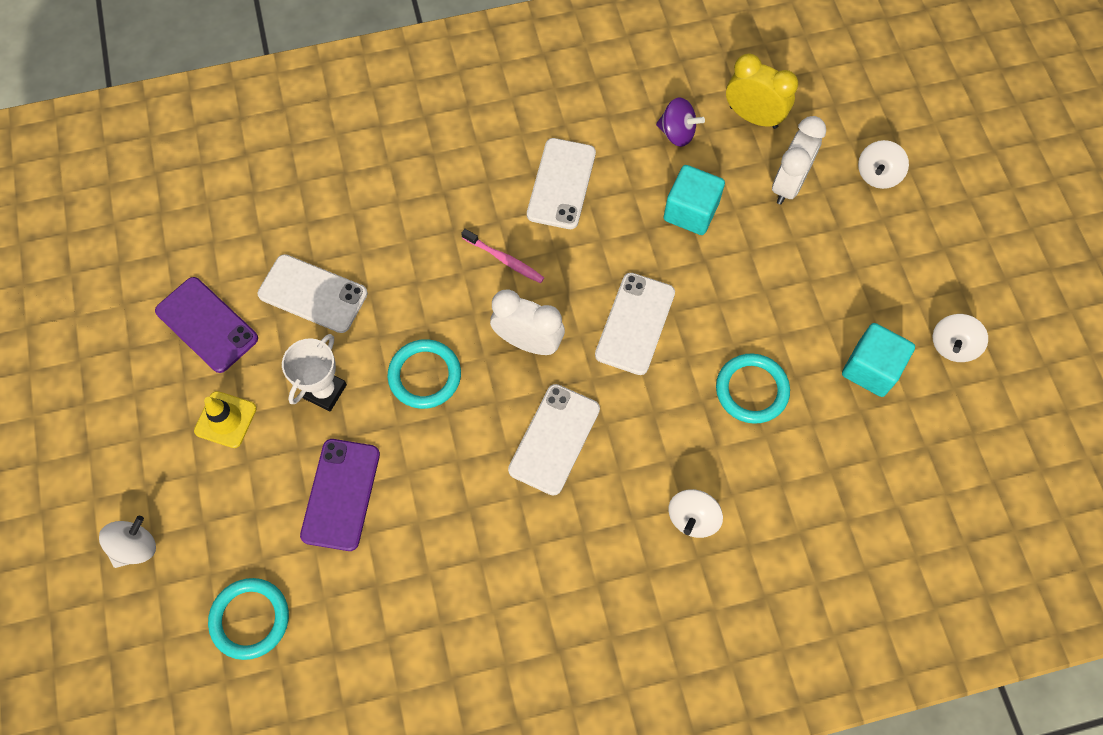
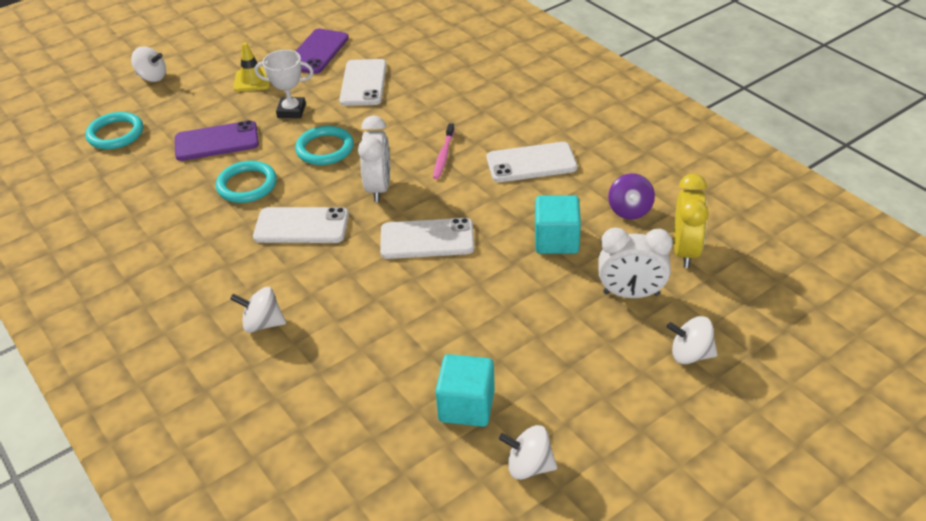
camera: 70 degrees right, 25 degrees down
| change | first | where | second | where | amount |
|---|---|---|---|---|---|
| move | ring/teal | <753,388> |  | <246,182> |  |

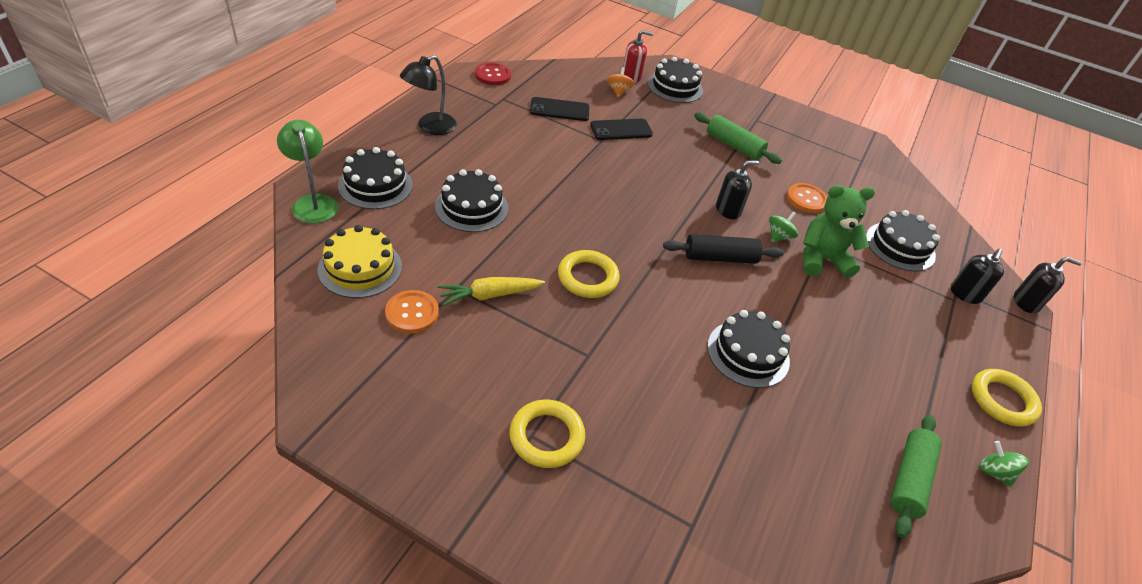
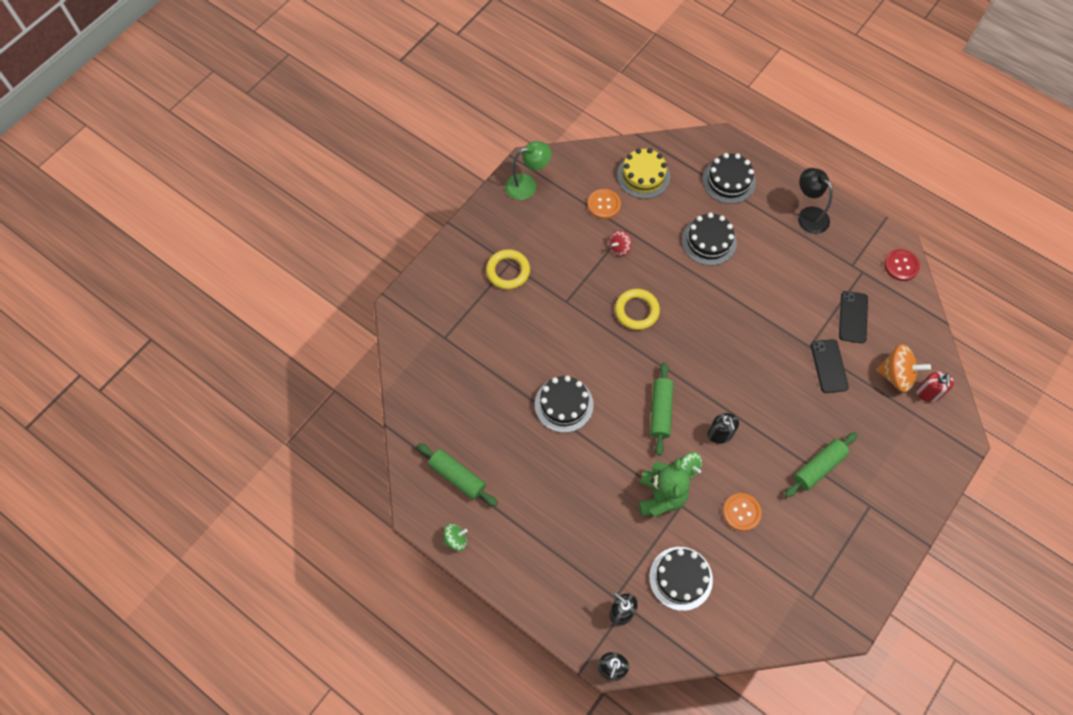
camera: 105 degrees right, 20 degrees up
| change | first | where | second | where | amount |
|---|---|---|---|---|---|
| move | lamp/emerald | <308,171> |  | <528,170> |  |
| replace | toy carrot/bright yellow | <491,291> | whirligig/crimson | <620,243> |  |
| resize | whirligig/orange | <620,82> |  | <903,368> | x1.75 |
| delete | gateau/ebony | <675,80> |  |  |  |
| recolor | rolling pin/ebony | <723,249> | rolling pin/emerald | <661,409> |  |
| delete | ring/bright yellow | <1007,398> |  |  |  |

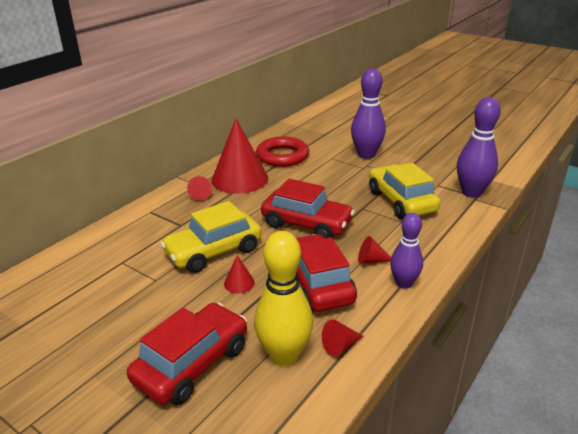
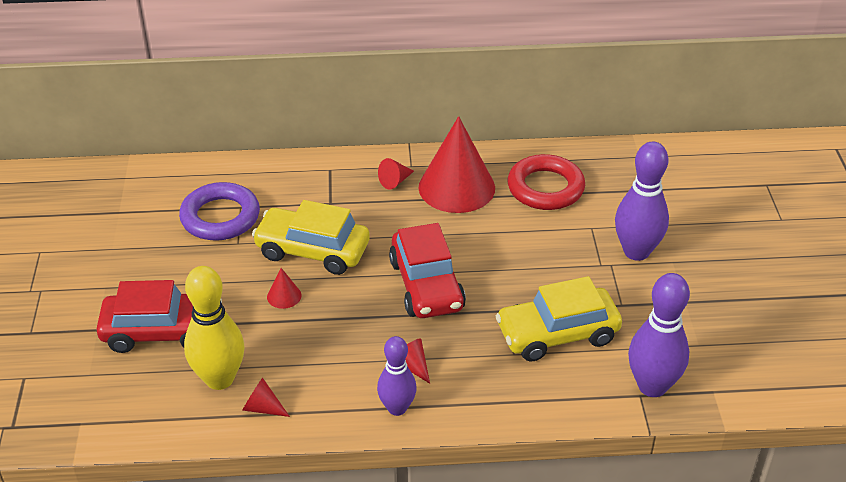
camera: 50 degrees right, 10 degrees up
| change | first | where | second | where | amount |
|---|---|---|---|---|---|
| delete | toy car/crimson | <326,272> |  |  |  |
| rotate | toy car/bright yellow | <405,191> |  | <558,319> | 135 degrees counterclockwise |
| insert |  |  | ring/violet | <219,211> |  |

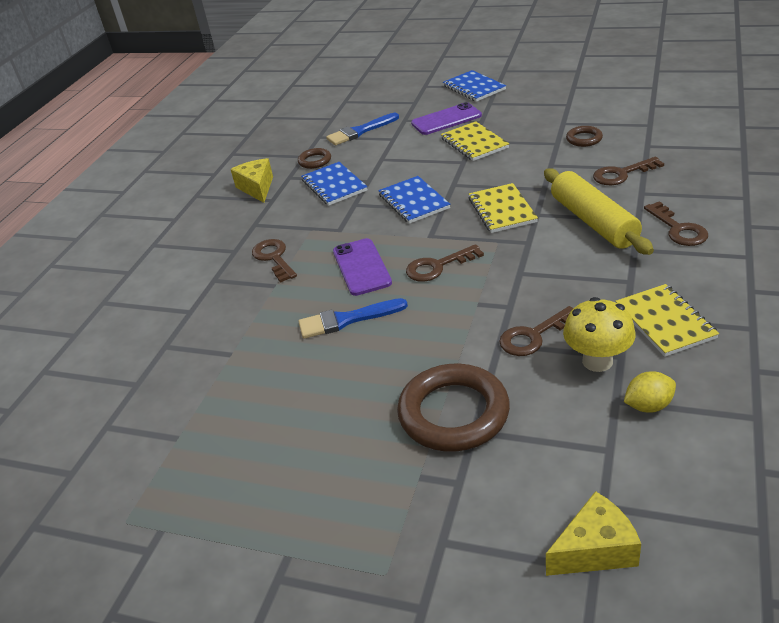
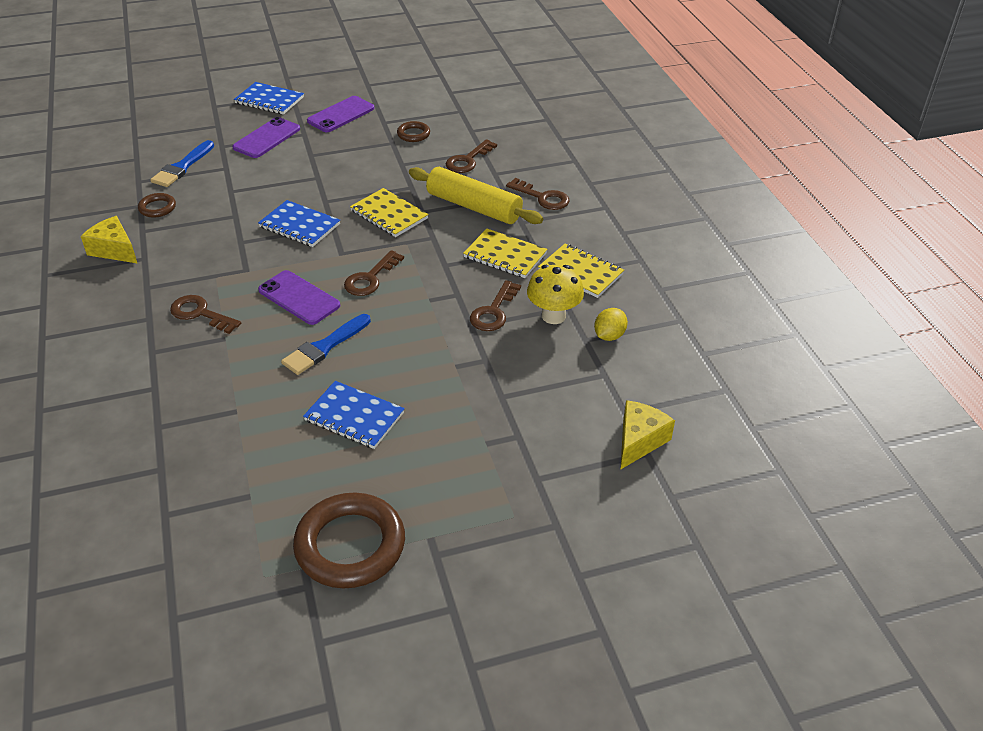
camera: 40 degrees left, 5 degrees up
| change | first | where | second | where | amount |
|---|---|---|---|---|---|
| move | exercise book/royal blue | <334,184> |  | <354,415> |  |
| move | ring/russet | <453,407> |  | <349,540> |  |
| move | exercise book/bright yellow | <475,141> |  | <505,253> |  |
| insert |  |  | mobile phone/violet | <341,114> |  |

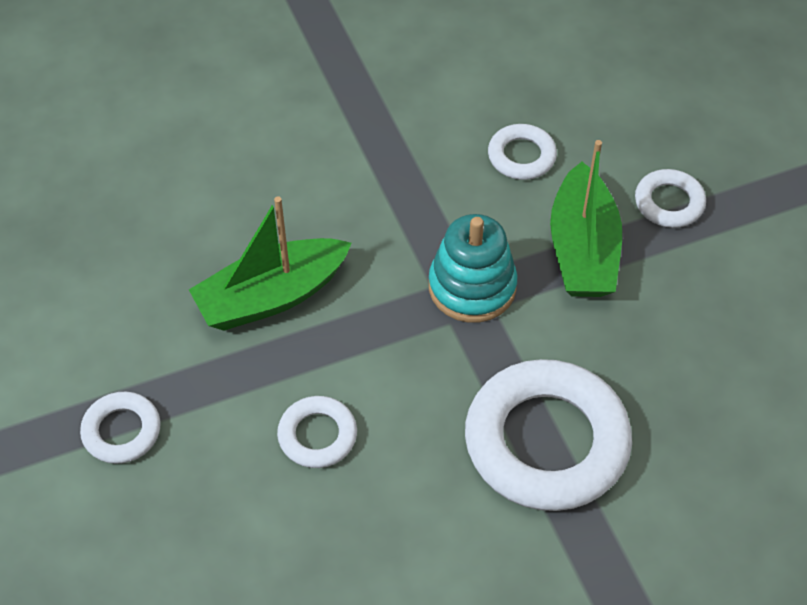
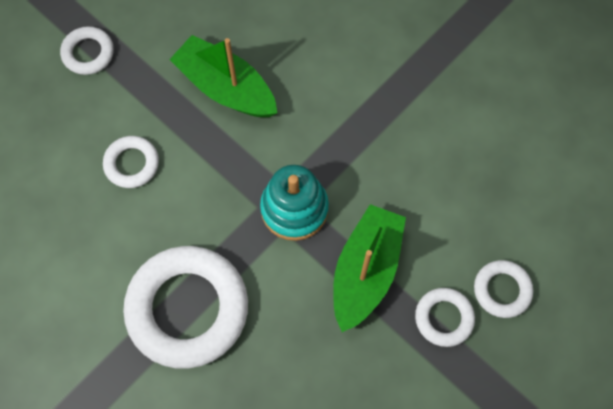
camera: 65 degrees right, 15 degrees up
| change | first | where | second | where | amount |
|---|---|---|---|---|---|
| move | ring/snow-white | <522,152> |  | <503,289> |  |
| rotate | toy boat/emerald | <586,218> |  | <369,268> | 135 degrees clockwise |

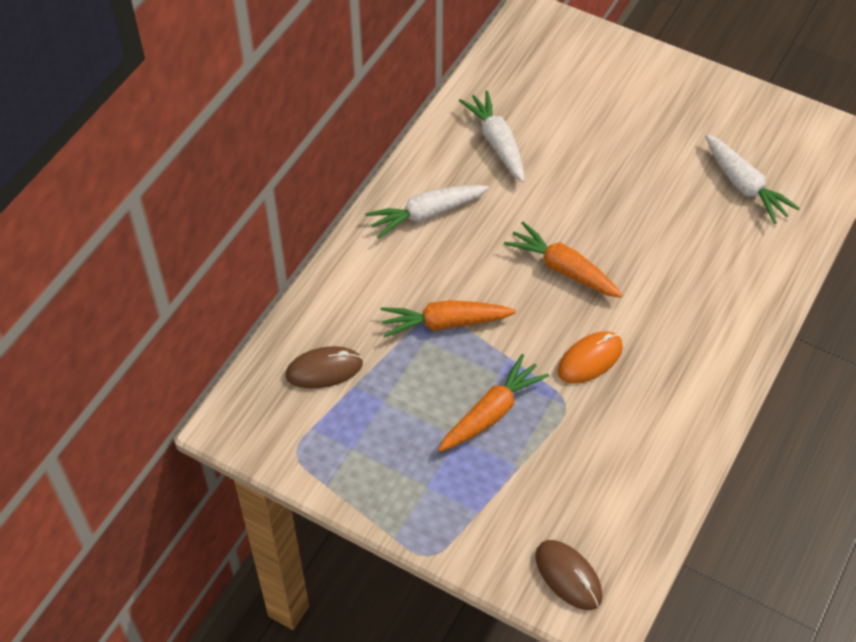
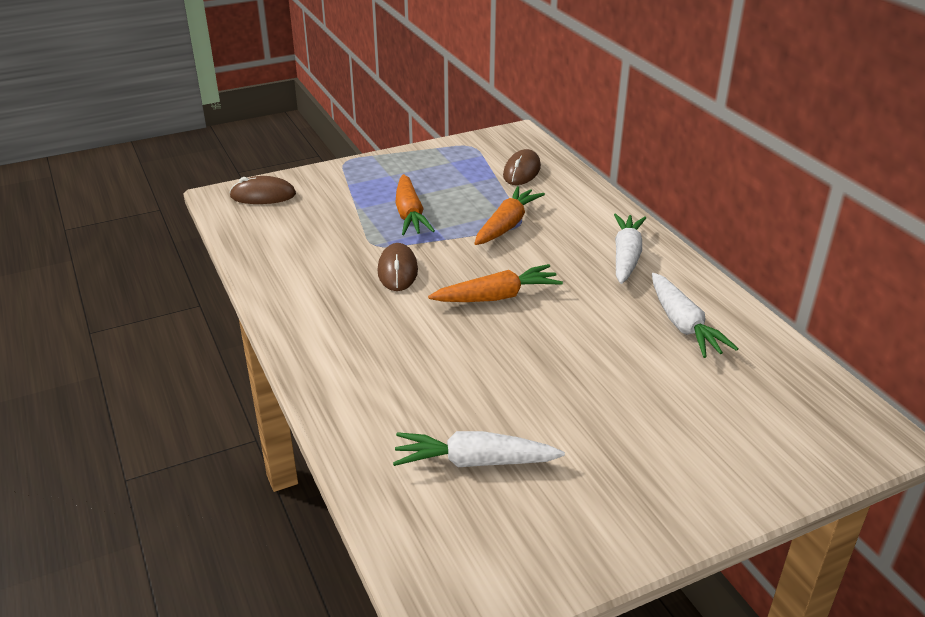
camera: 125 degrees right, 20 degrees down
| change | first | where | second | where | amount |
|---|---|---|---|---|---|
| rotate | toy carrot/snow-white | <492,136> |  | <695,315> | 60 degrees clockwise |
| recolor | computer mouse/orange | <590,357> | computer mouse/russet | <398,267> |  |

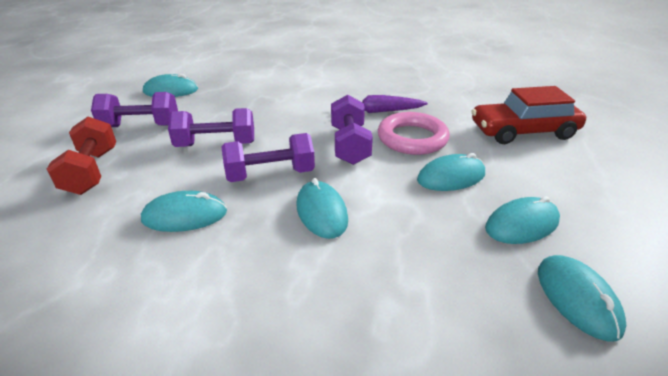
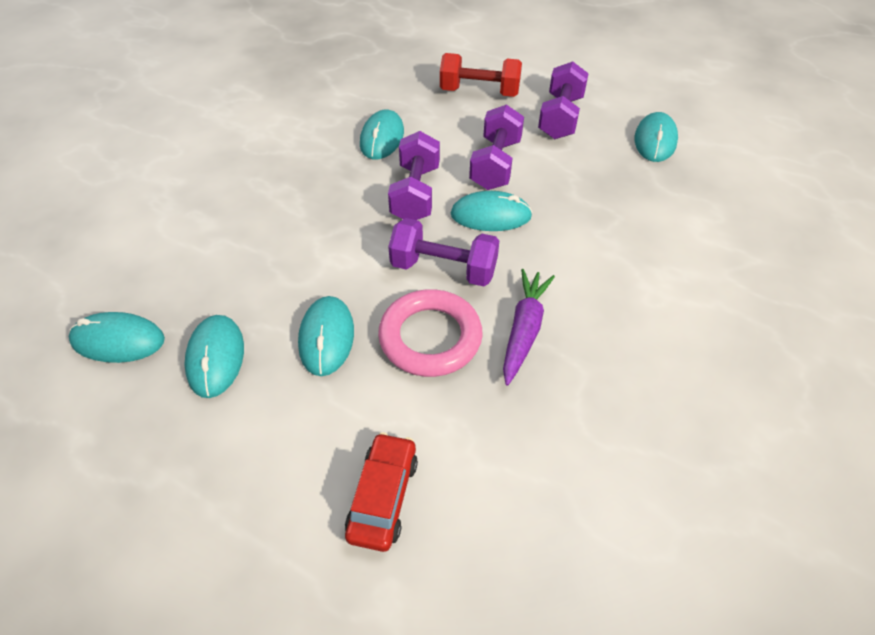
camera: 110 degrees right, 15 degrees up
| change | first | where | second | where | amount |
|---|---|---|---|---|---|
| move | computer mouse/teal | <322,208> |  | <491,211> |  |
| resize | toy car/crimson | <528,115> |  | <381,492> | x0.62 |

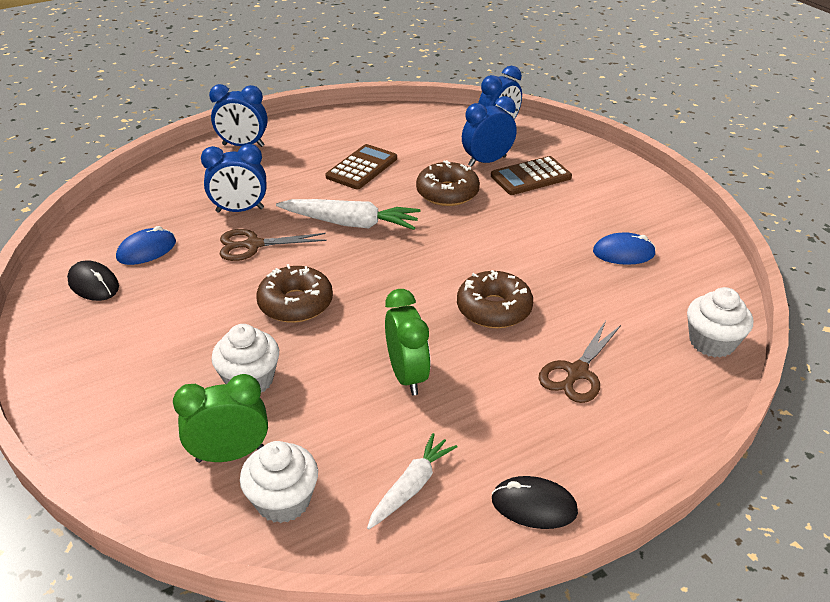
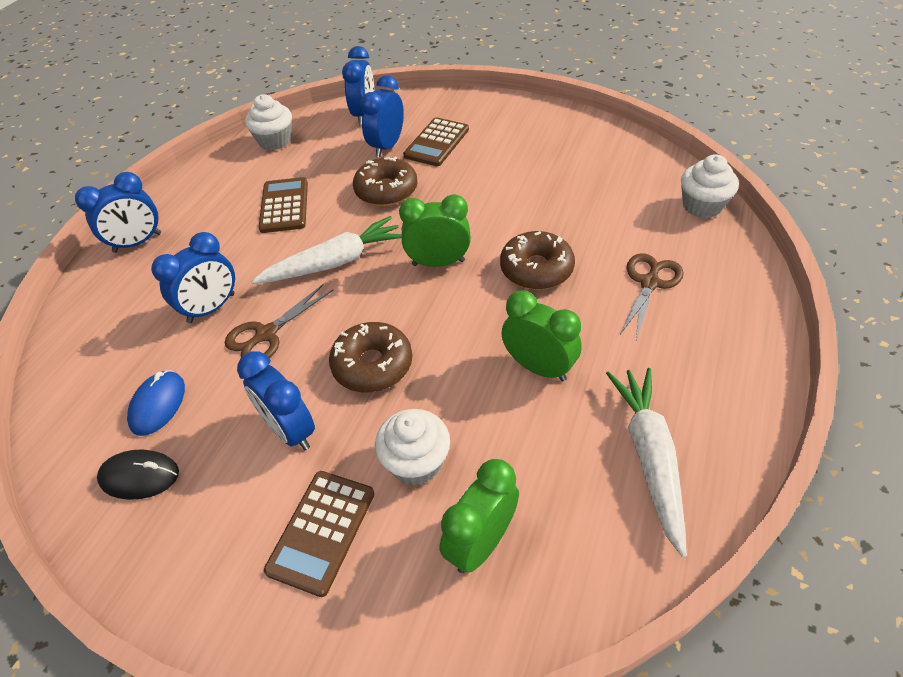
camera: 35 degrees left, 10 degrees up
| change | first | where | second | where | amount |
|---|---|---|---|---|---|
| move | muffin/snow-white | <279,482> |  | <268,122> |  |
| resize | toy carrot/snow-white | <412,481> |  | <646,463> | x1.57 |
| delete | computer mouse/ebony | <535,502> |  |  |  |
| rotate | shears/russet | <579,362> |  | <652,296> | 150 degrees counterclockwise |
| delete | computer mouse/royal blue | <624,248> |  |  |  |
| insert |  |  | clock/royal blue | <276,400> |  |
| insert |  |  | calculator/russet | <319,534> |  |
| insert |  |  | clock/emerald | <435,230> |  |

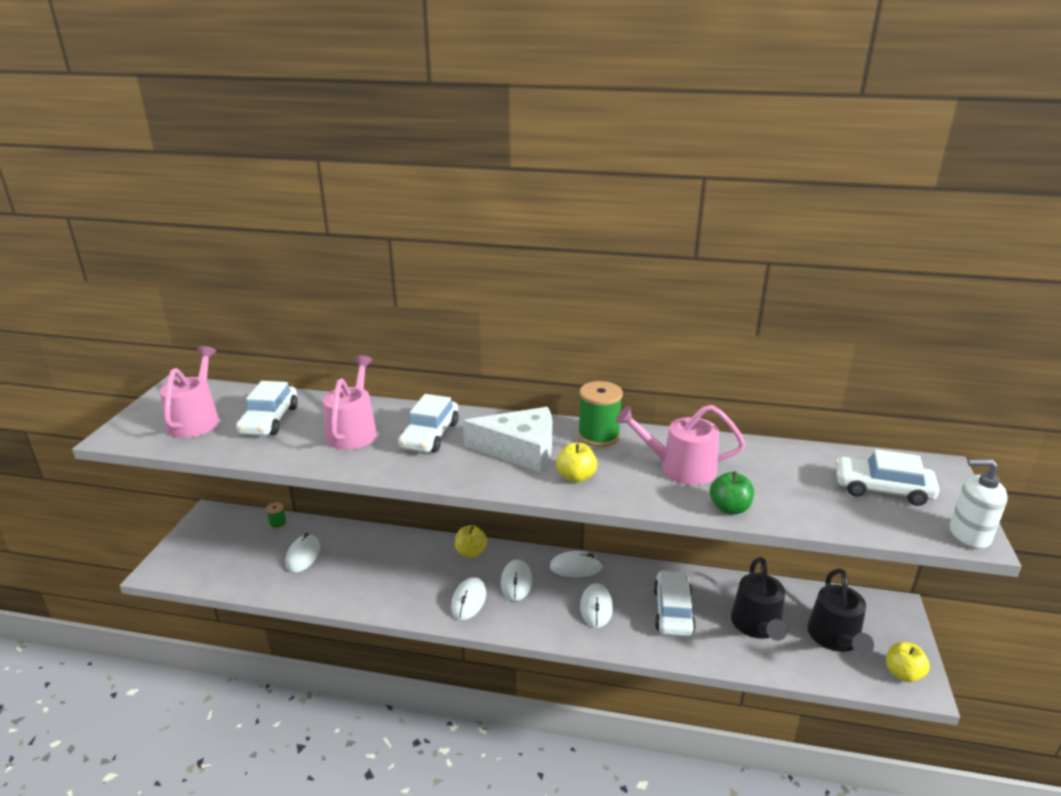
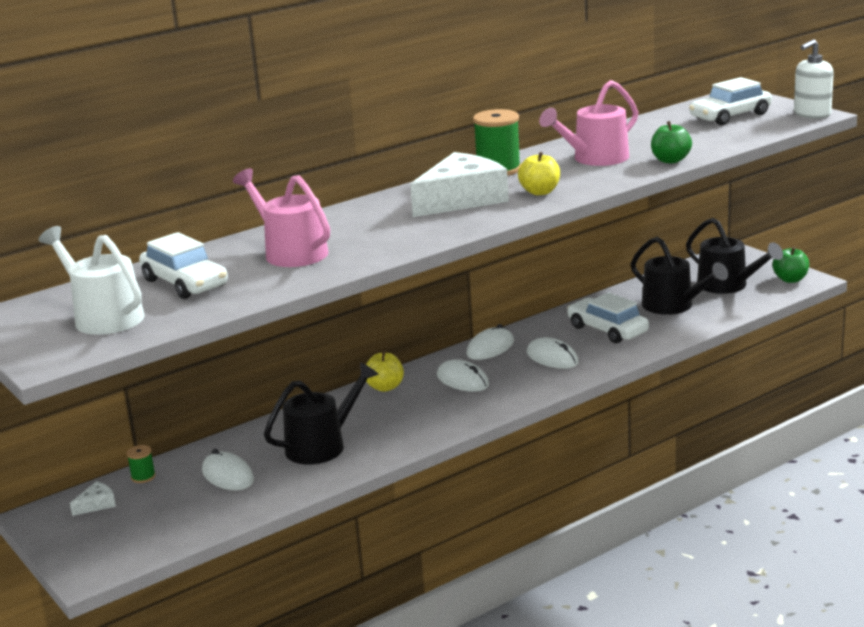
camera: 45 degrees left, 5 degrees down
| change | first | where | second | where | amount |
|---|---|---|---|---|---|
| recolor | watering pot/rose-pink | <189,392> | watering pot/snow-white | <91,280> |  |
| delete | toy car/snow-white | <428,423> |  |  |  |
| delete | computer mouse/snow-white | <468,598> |  |  |  |
| recolor | apple fruit/bright yellow | <908,662> | apple fruit/emerald | <790,265> |  |
| insert |  |  | piece of cheese/snow-white | <93,498> |  |
| insert |  |  | watering pot/ebony | <321,413> |  |

